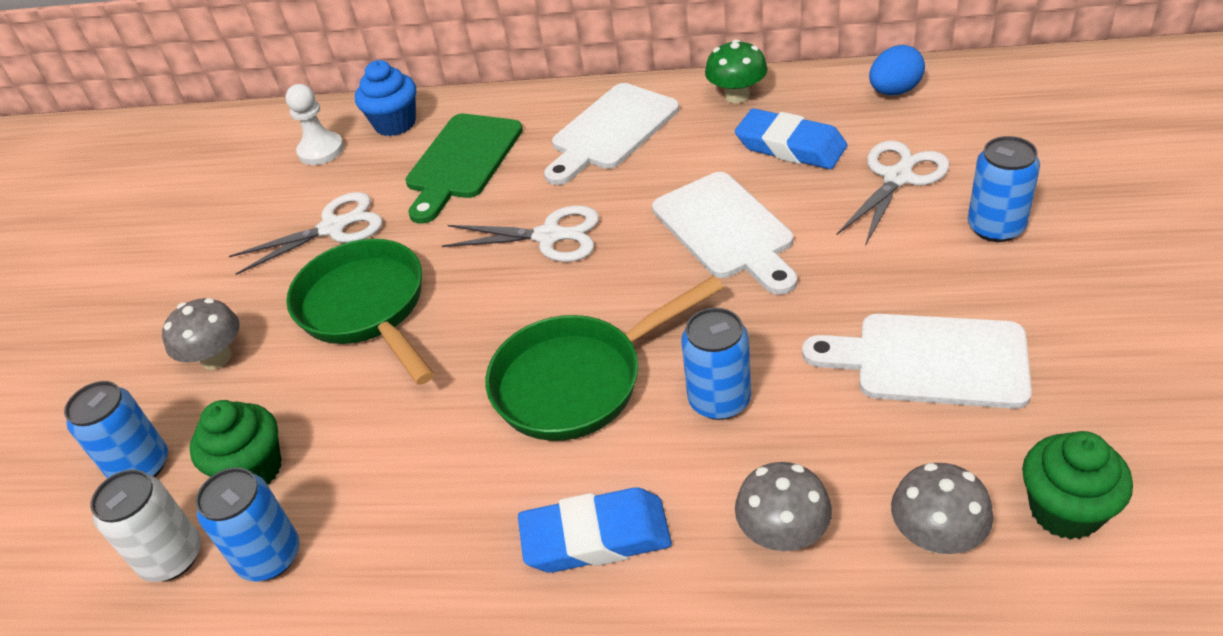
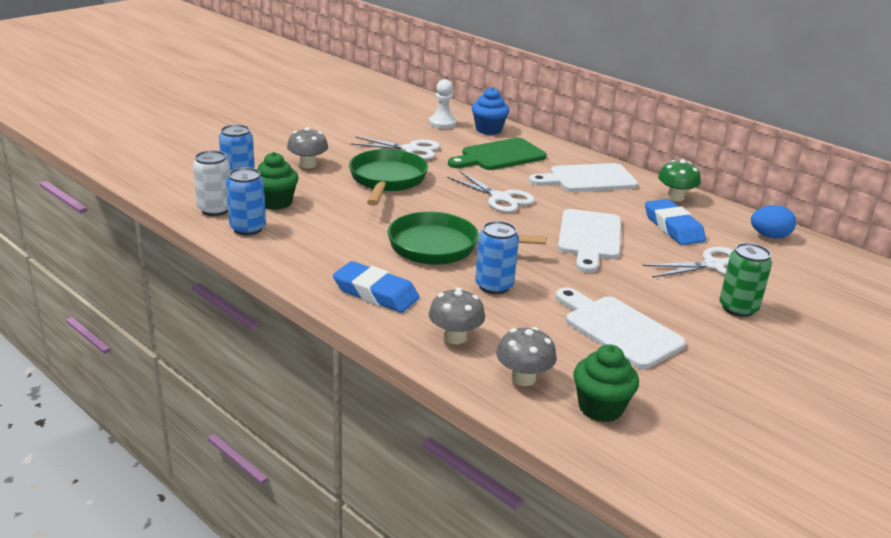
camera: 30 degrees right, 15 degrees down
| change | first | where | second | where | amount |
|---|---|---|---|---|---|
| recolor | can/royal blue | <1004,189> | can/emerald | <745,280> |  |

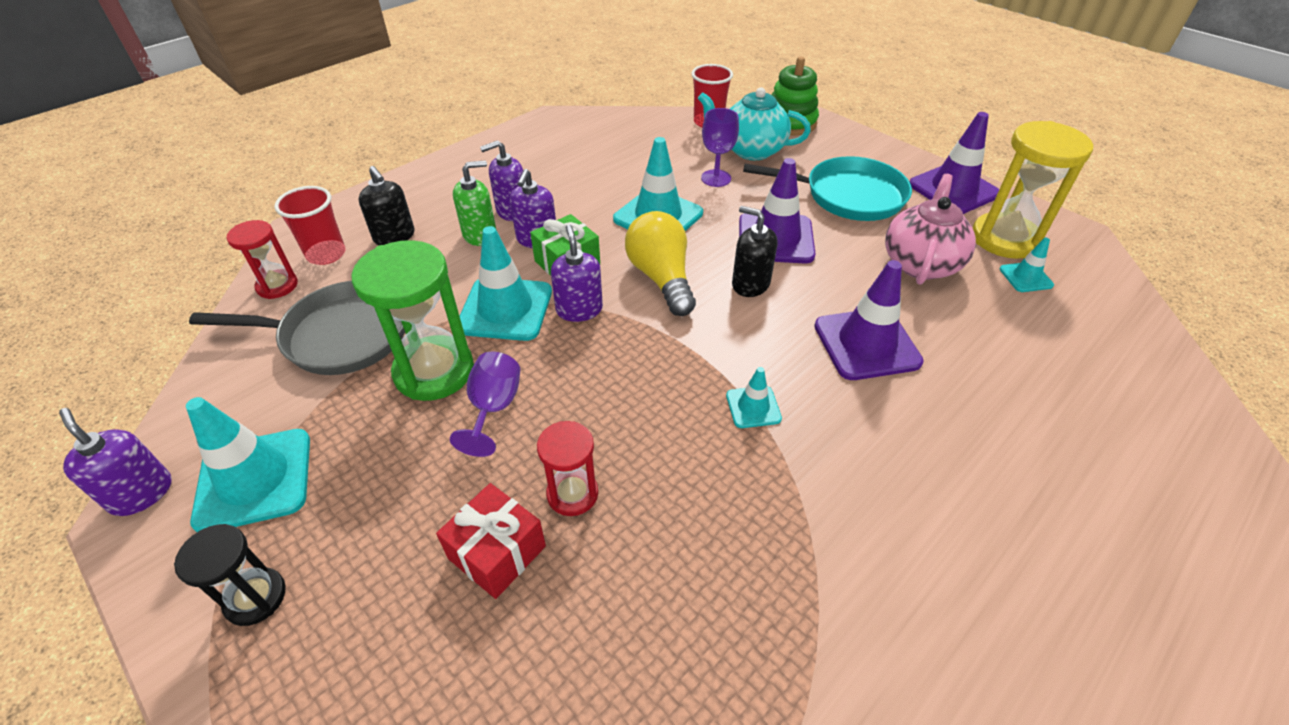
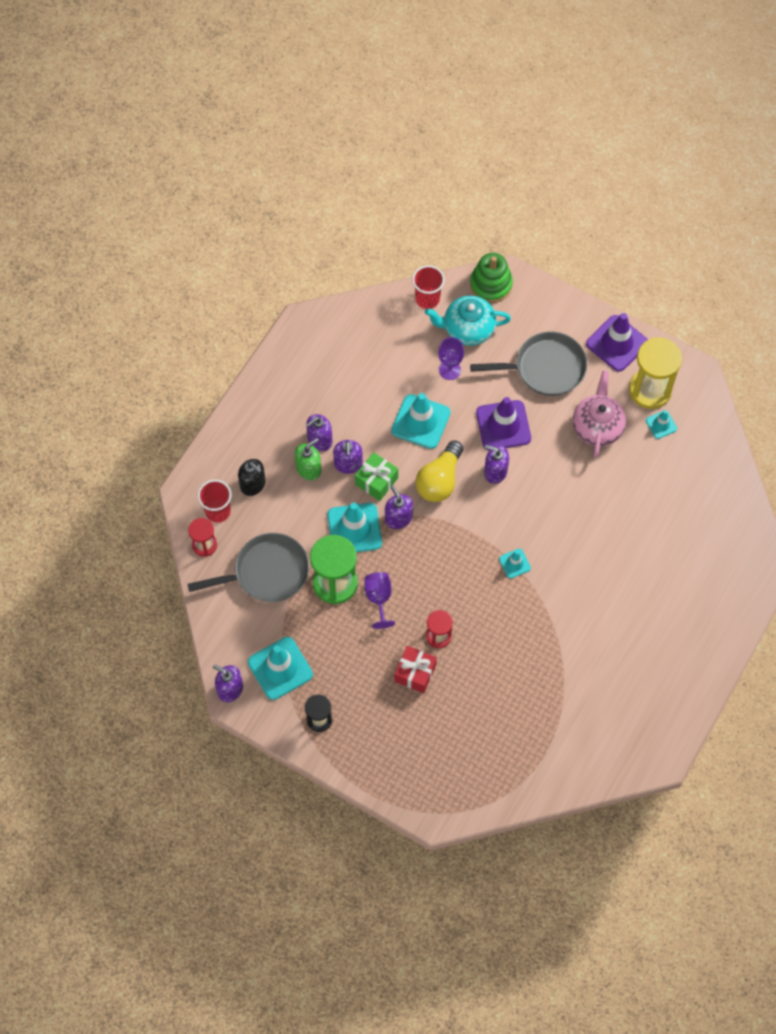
camera: 15 degrees left, 20 degrees up
| change | first | where | second | where | amount |
|---|---|---|---|---|---|
| rotate | light bulb/bright yellow | <660,263> |  | <439,471> | 120 degrees counterclockwise |
| recolor | soap dispenser/ebony | <754,251> | soap dispenser/violet | <496,464> |  |
| recolor | frying pan/teal | <827,188> | frying pan/gray | <528,364> |  |
| delete | safety cone/violet | <869,320> |  |  |  |

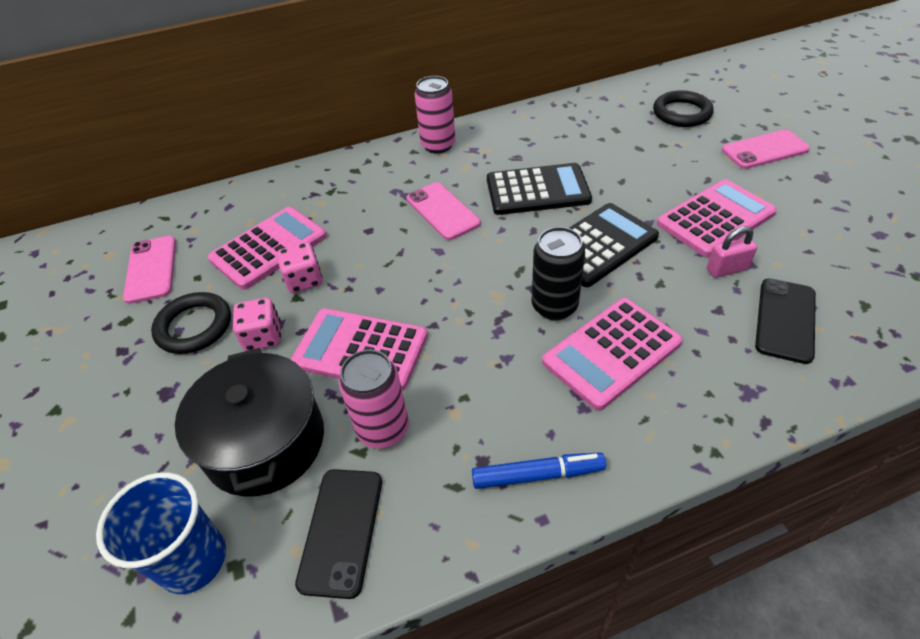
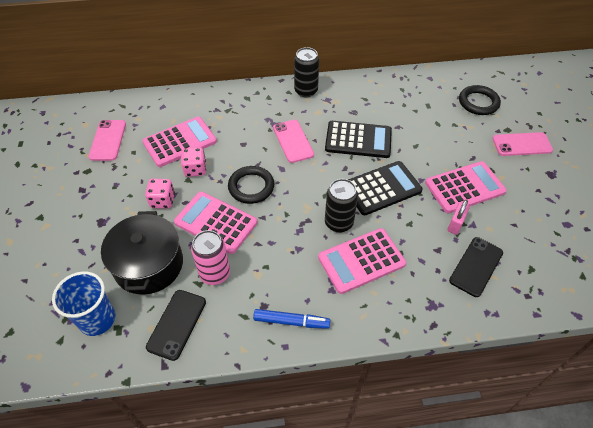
camera: 10 degrees right, 5 degrees up
| change | first | where | second | where | amount |
|---|---|---|---|---|---|
| move | ring/ebony | <191,323> |  | <251,185> |  |
| recolor | can/rose-pink | <435,115> | can/ebony | <306,72> |  |
| rotate | small lock/rose-pink | <732,252> |  | <459,217> | 60 degrees counterclockwise |

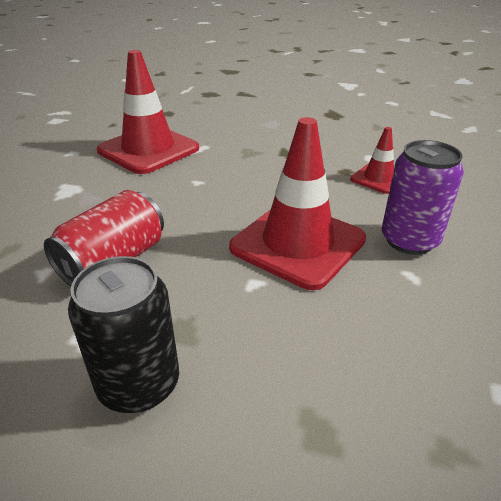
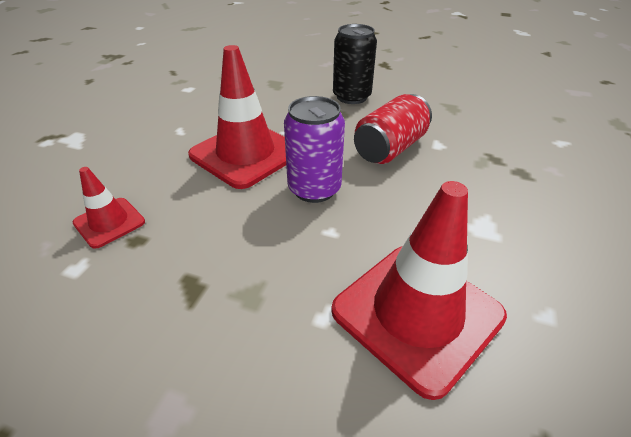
camera: 175 degrees left, 5 degrees up
| change | first | where | second | where | amount |
|---|---|---|---|---|---|
| move | can/violet | <423,197> |  | <314,149> |  |

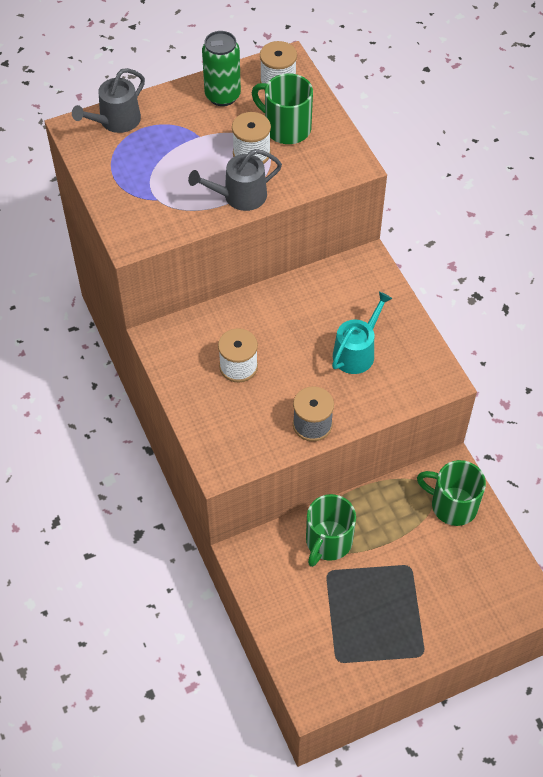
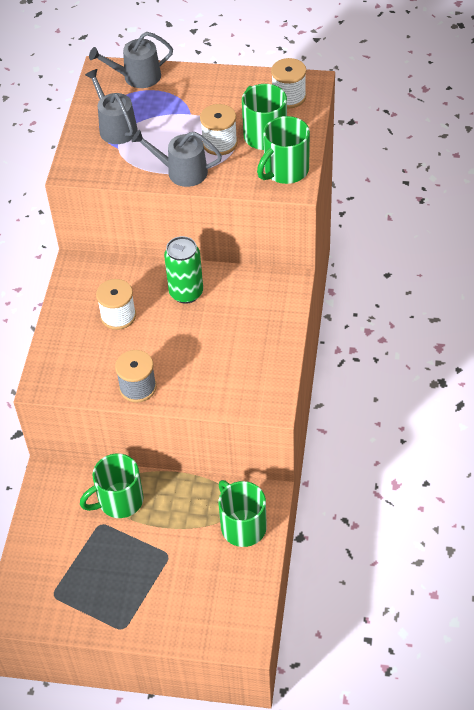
camera: 35 degrees right, 5 degrees down
| change | first | where | second | where | amount |
|---|---|---|---|---|---|
| move | can/emerald | <221,68> |  | <183,270> |  |
| delete | watering pot/teal | <362,333> |  |  |  |
| insert |  |  | watering pot/gray | <111,106> |  |
| insert |  |  | mug/emerald | <283,150> |  |

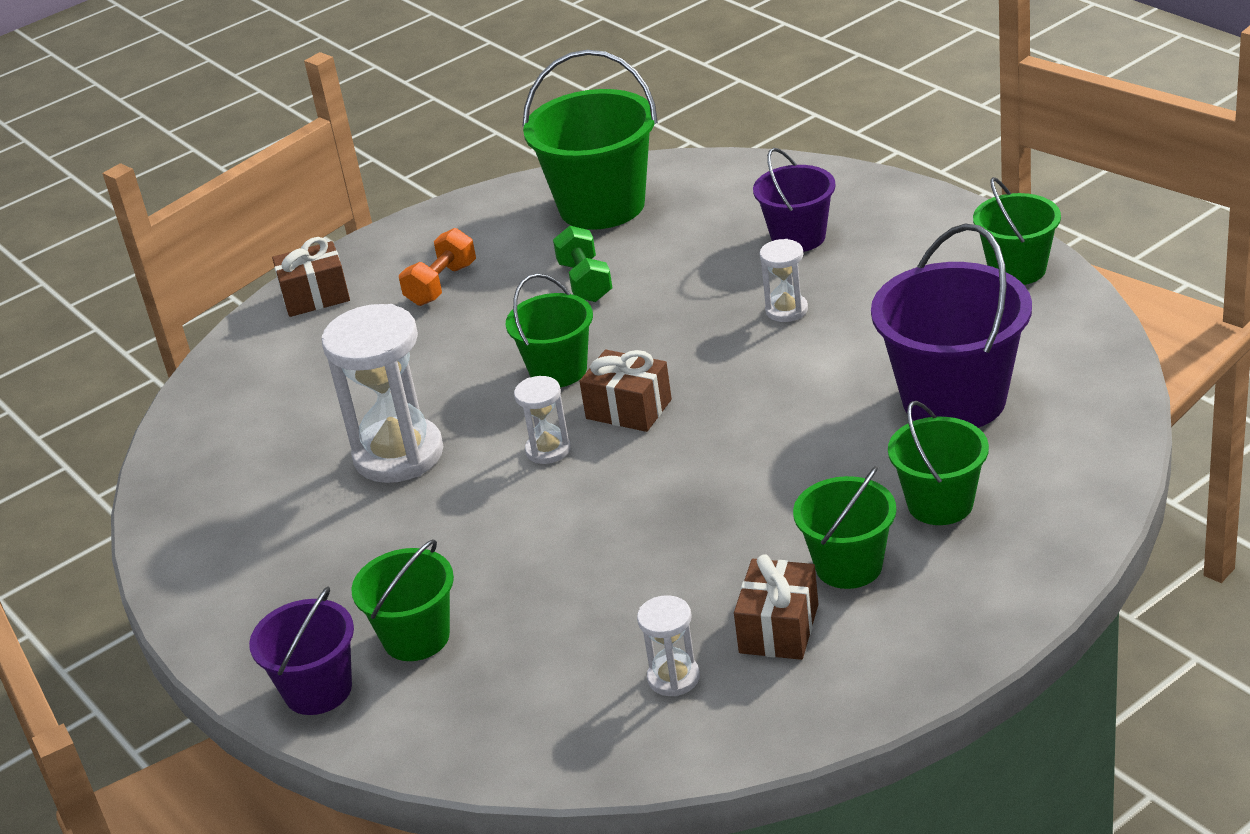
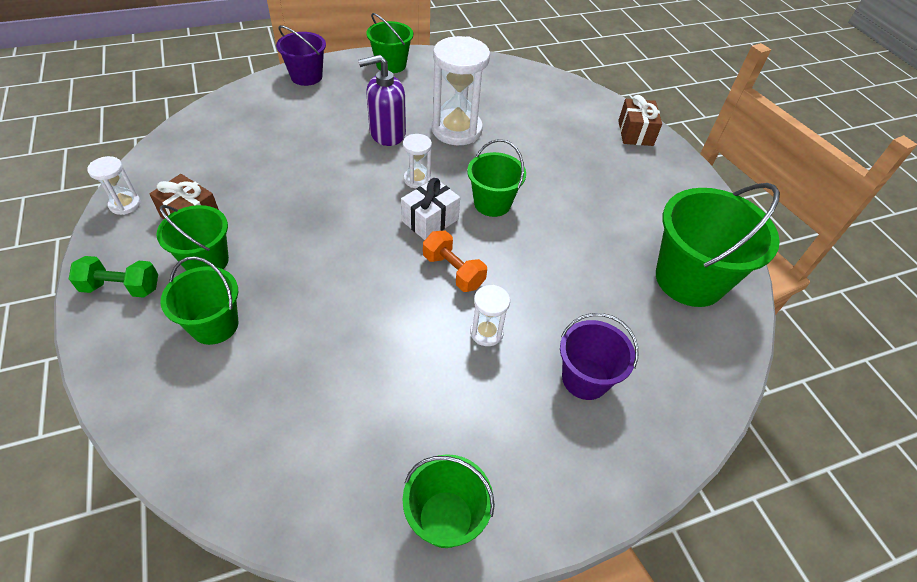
camera: 100 degrees right, 15 degrees up
| change | first | where | second | where | amount |
|---|---|---|---|---|---|
| move | bucket/emerald | <402,600> |  | <389,43> |  |
| move | hand weight/orange | <437,267> |  | <455,261> |  |
| move | hand weight/emerald | <583,264> |  | <113,277> |  |
| recolor | wrapped gift/russet | <625,391> | wrapped gift/snow-white | <430,209> |  |
| move | hourglass/snow-white | <668,646> |  | <114,185> |  |
| delete | bucket/violet | <951,325> |  |  |  |
| insert |  |  | soap dispenser/violet | <382,100> |  |

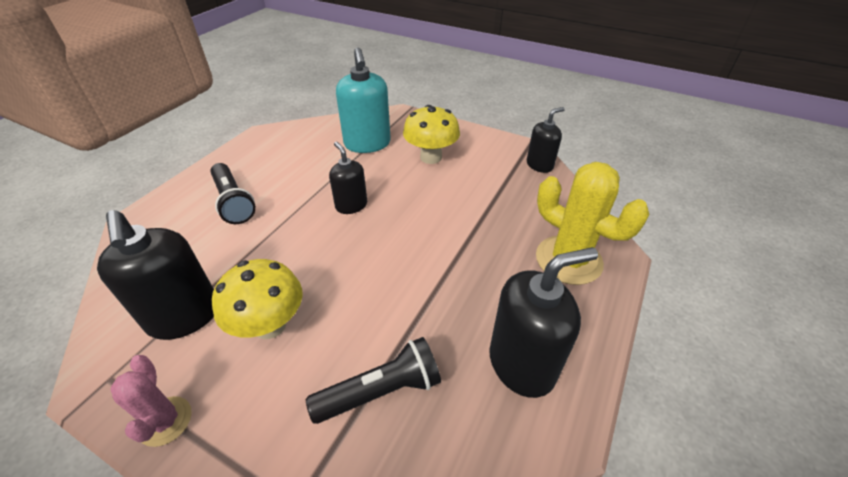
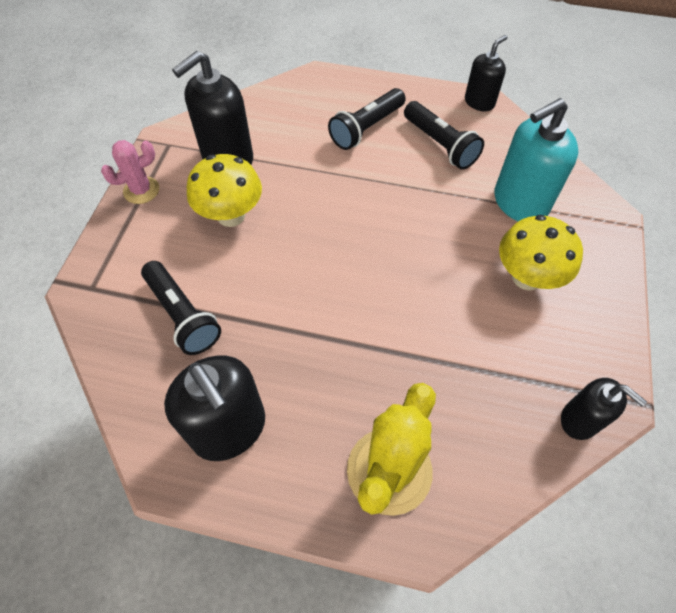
camera: 75 degrees right, 15 degrees up
| change | first | where | second | where | amount |
|---|---|---|---|---|---|
| move | soap dispenser/ebony | <348,177> |  | <486,73> |  |
| insert |  |  | flashlight/ebony | <444,135> |  |

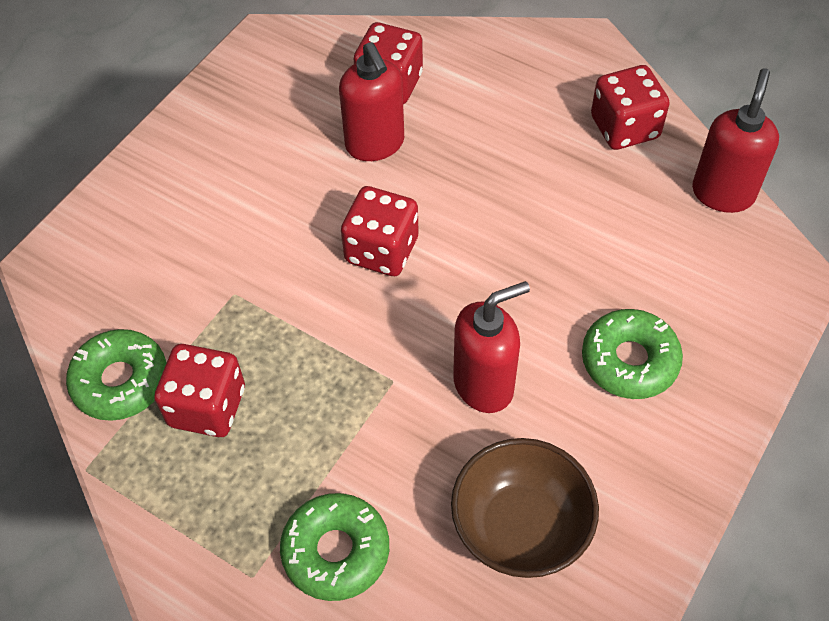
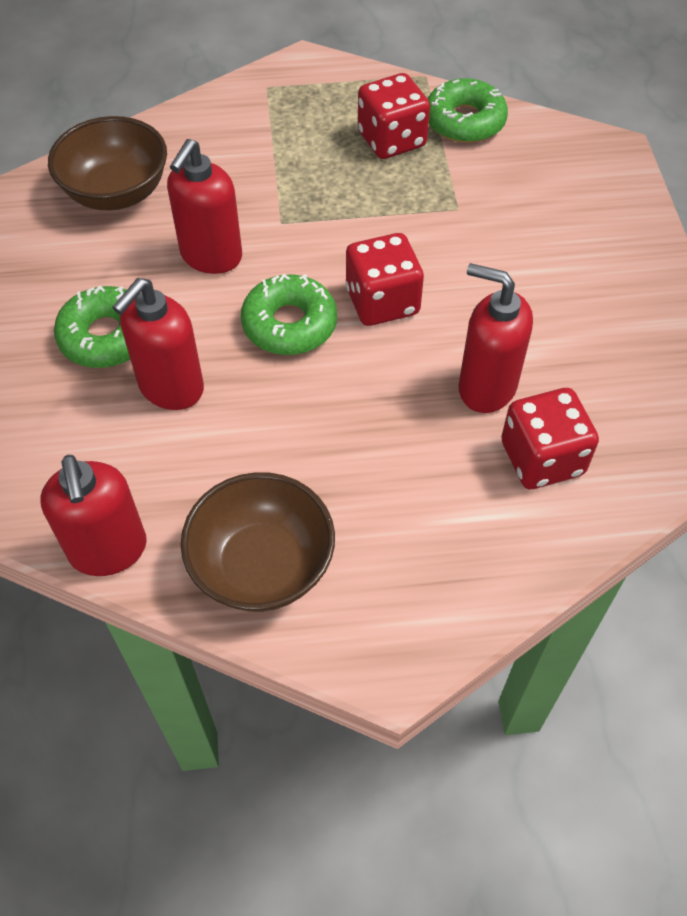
camera: 140 degrees right, 0 degrees up
| change | first | where | second | where | amount |
|---|---|---|---|---|---|
| move | glazed donut/emerald | <334,547> |  | <289,314> |  |
| replace | die/crimson | <630,107> | bowl/russet | <258,542> |  |
| insert |  |  | soap dispenser/crimson | <158,344> |  |

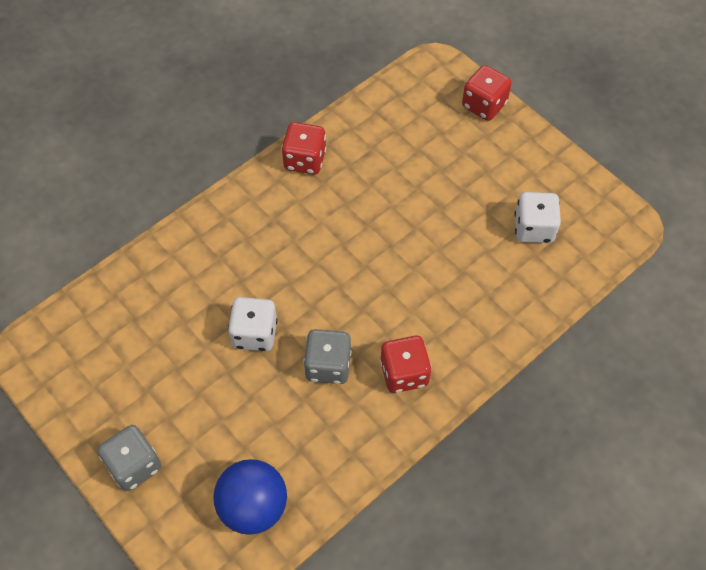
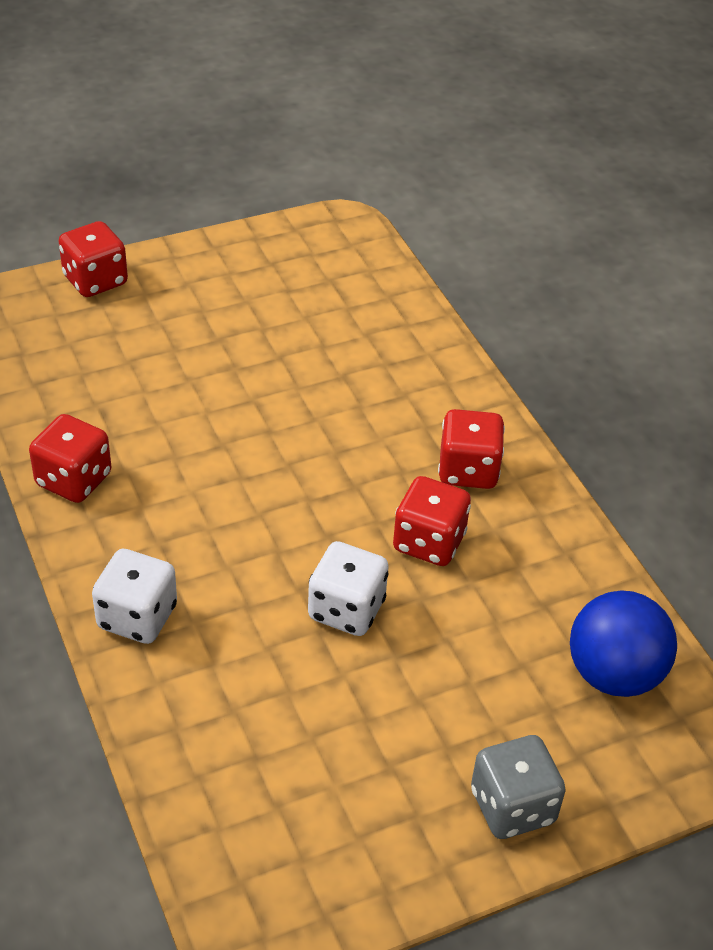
camera: 75 degrees left, 15 degrees down
| change | first | where | second | where | amount |
|---|---|---|---|---|---|
| recolor | die/gray | <327,356> | die/crimson | <432,521> |  |
| move | die/snow-white | <537,217> |  | <134,596> |  |

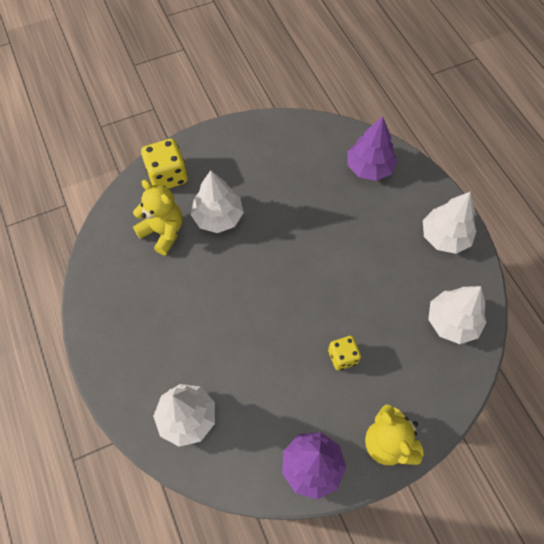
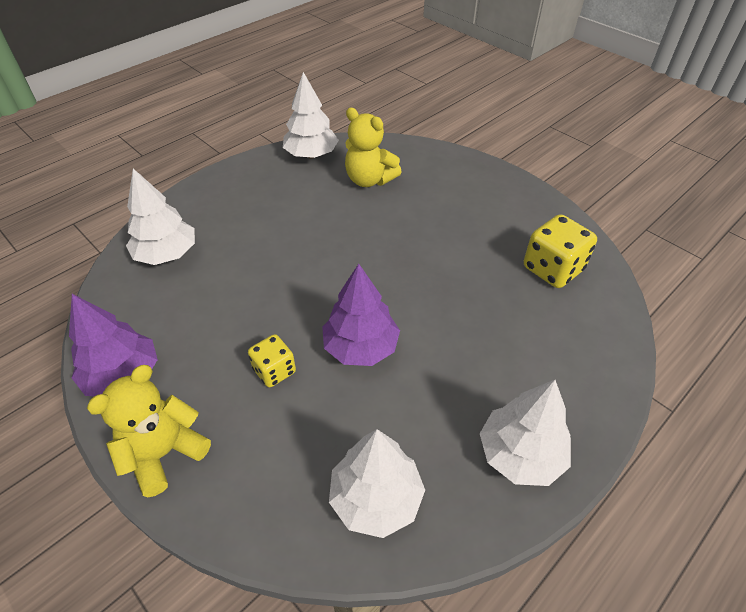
camera: 70 degrees right, 15 degrees down
| change | first | where | second | where | amount |
|---|---|---|---|---|---|
| rotate | teddy/bright yellow | <158,217> |  | <373,147> | 105 degrees clockwise |
| move | die/bright yellow | <164,163> |  | <560,251> |  |
| move | tree/snow-white | <217,201> |  | <311,115> |  |
| move | tree/violet | <372,148> |  | <361,315> |  |

